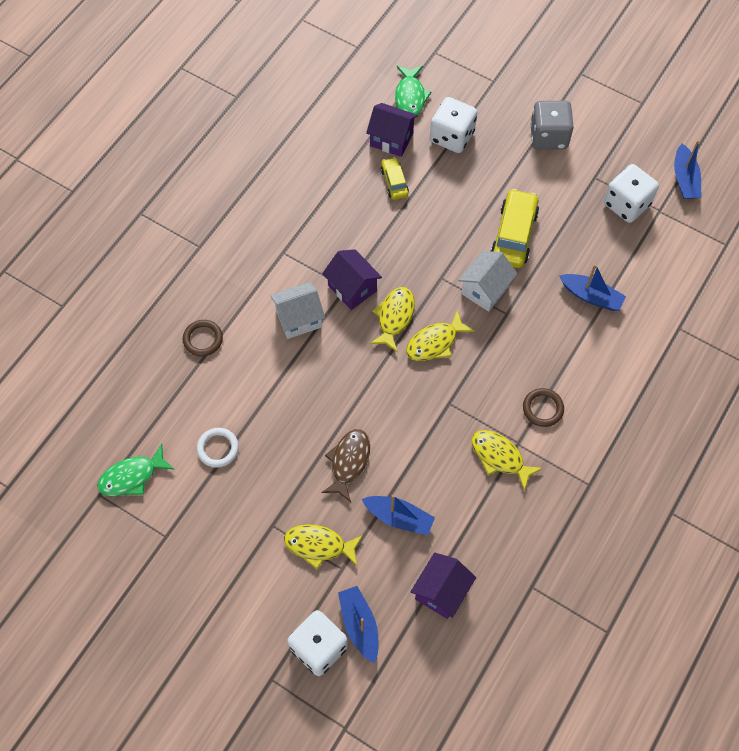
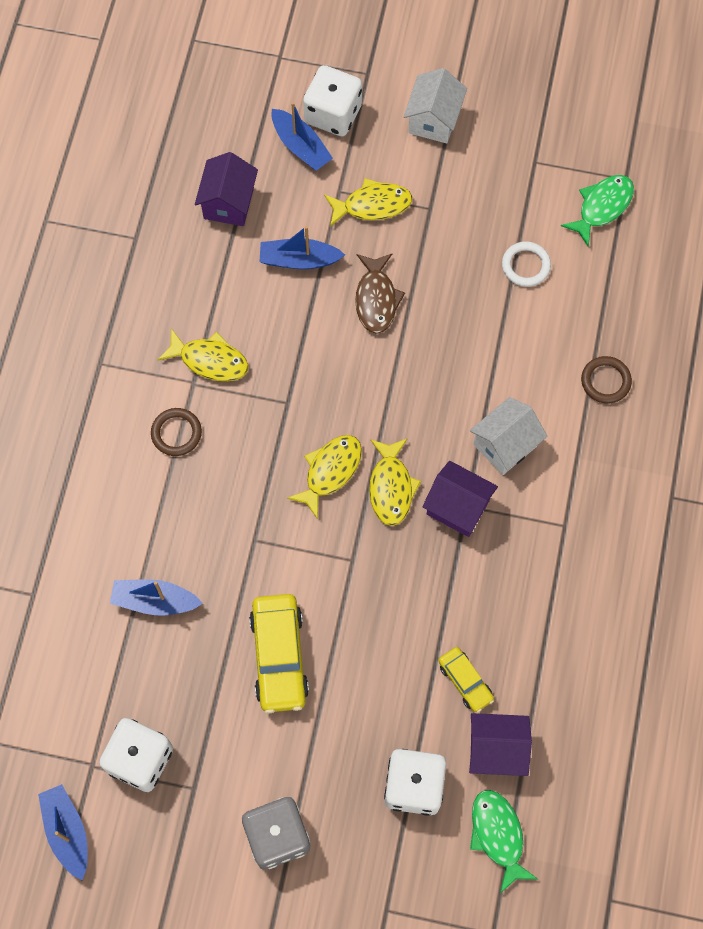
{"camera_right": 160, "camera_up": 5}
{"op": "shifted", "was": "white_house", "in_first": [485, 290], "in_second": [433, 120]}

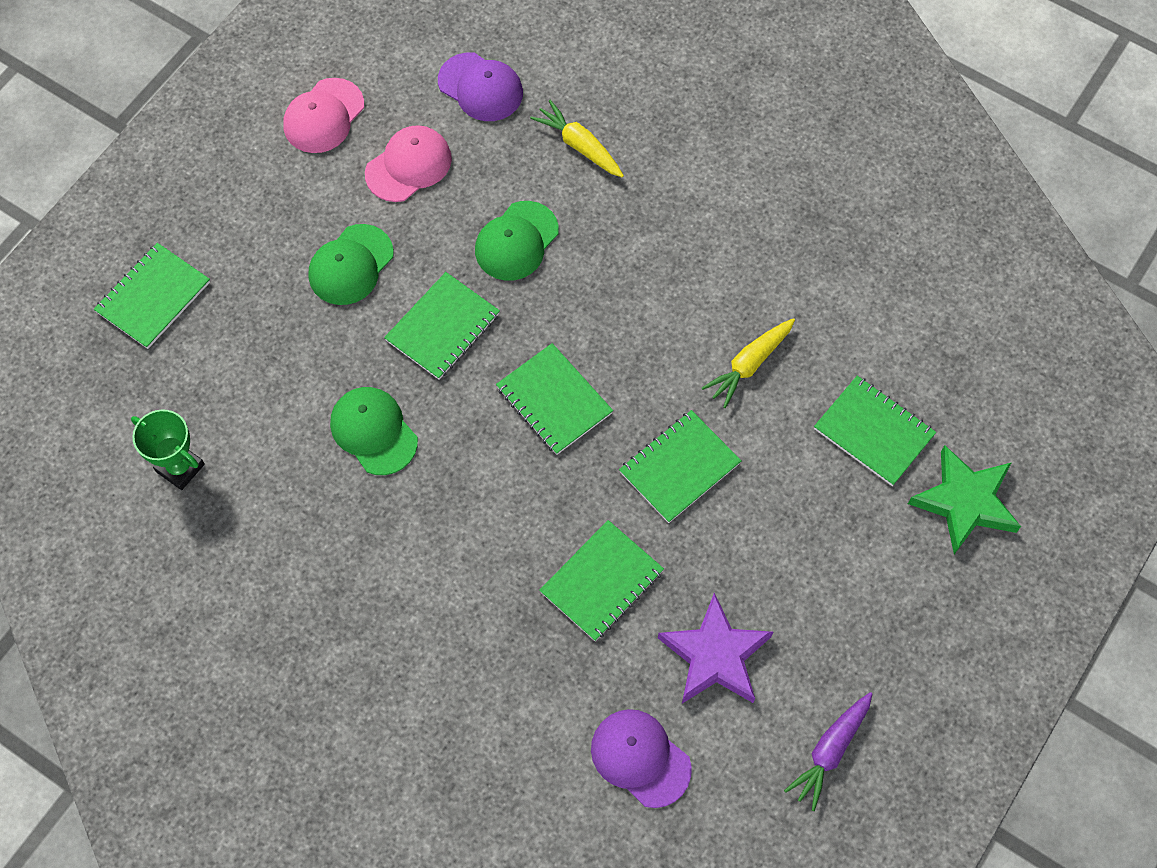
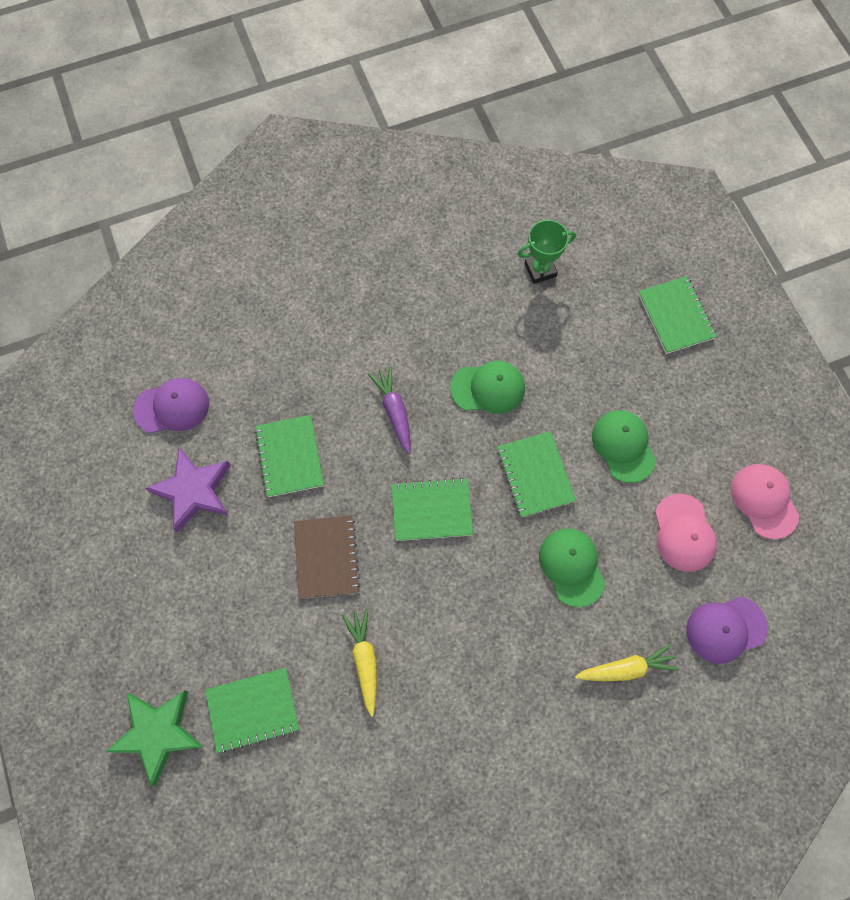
{"camera_right": 125, "camera_up": 5}
{"op": "shifted", "was": "purple_carrot", "in_first": [830, 751], "in_second": [394, 412]}
{"op": "repainted", "was": "emerald_exercise_book", "now": "brown_exercise_book", "in_first": [679, 468], "in_second": [326, 557]}

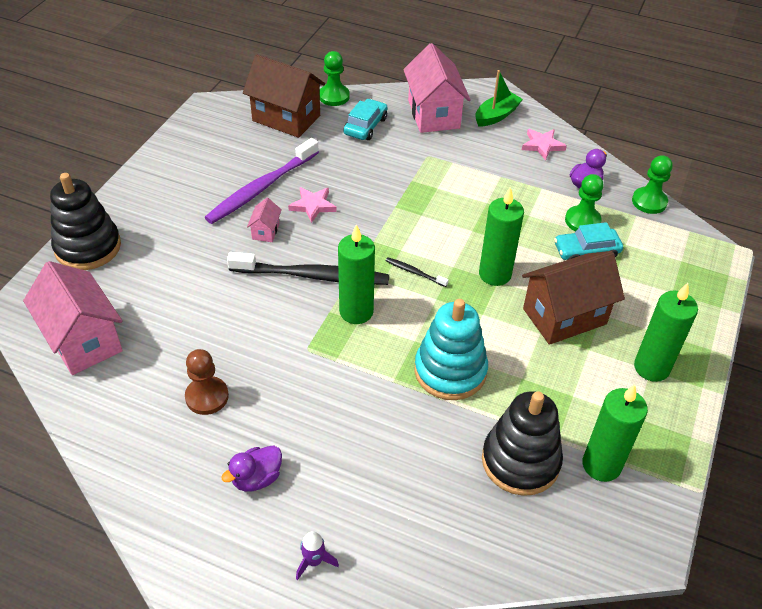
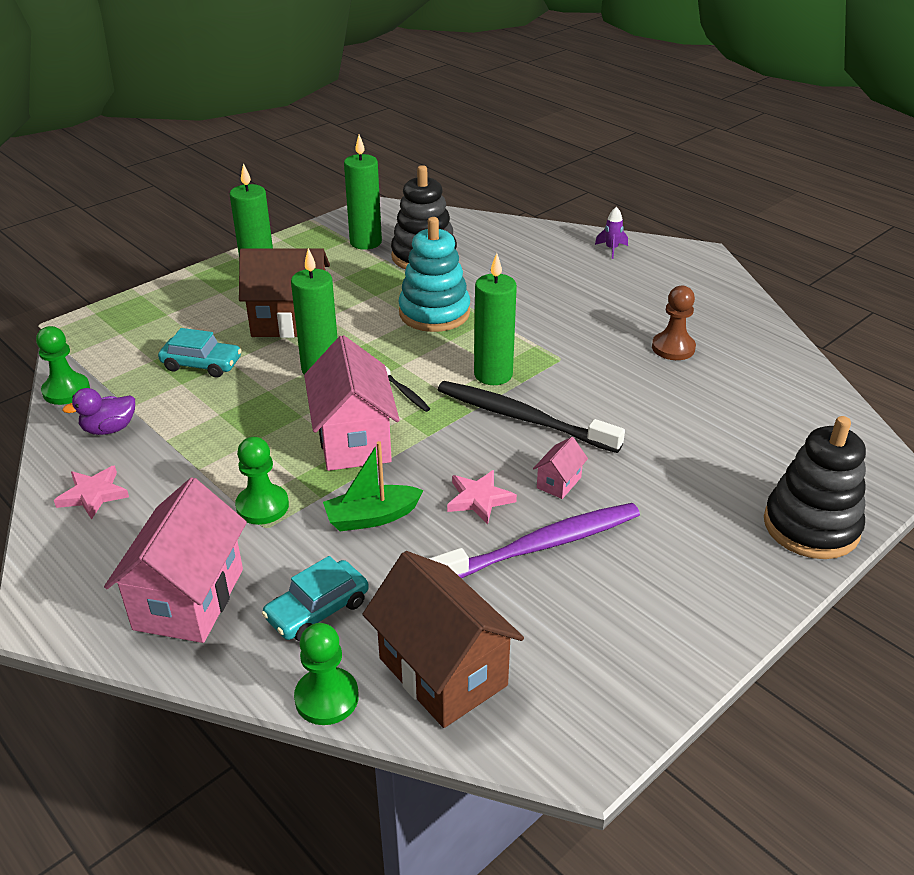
{"camera_right": -155, "camera_up": -10}
{"op": "gone", "was": "purple_duck", "in_first": [256, 478]}
{"op": "shifted", "was": "rosy_house", "in_first": [83, 340], "in_second": [354, 440]}
{"op": "shifted", "was": "emerald_sailboat", "in_first": [496, 115], "in_second": [372, 517]}
{"op": "shifted", "was": "emerald_game_pawn", "in_first": [582, 221], "in_second": [262, 506]}

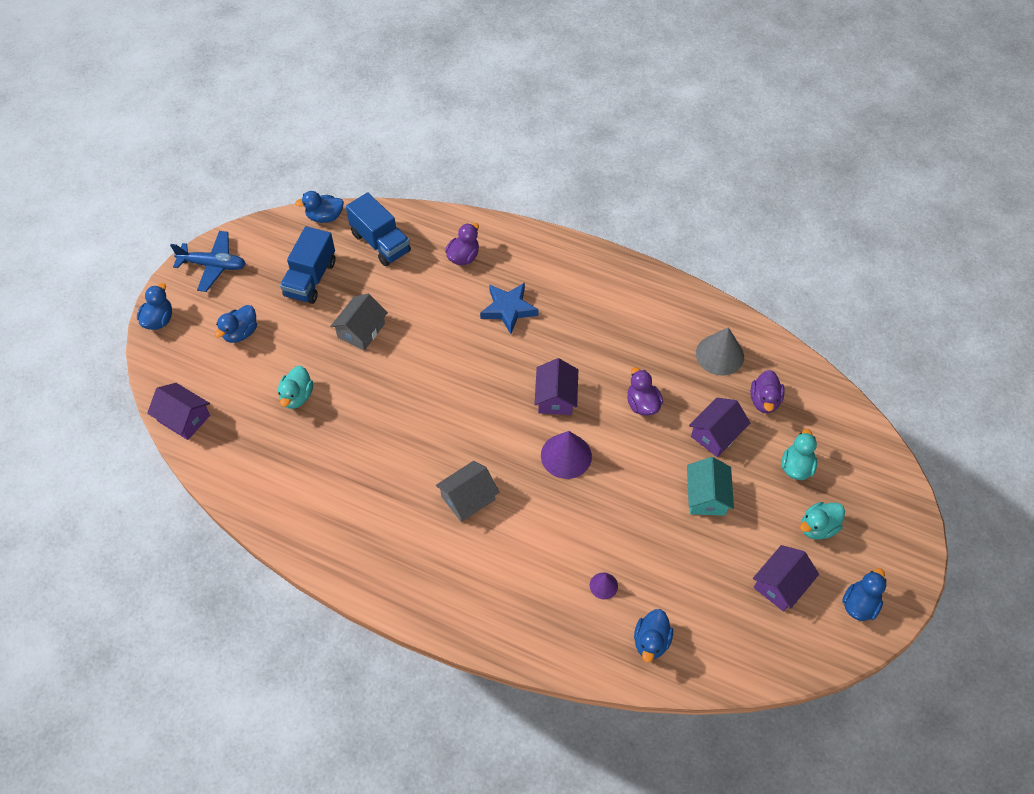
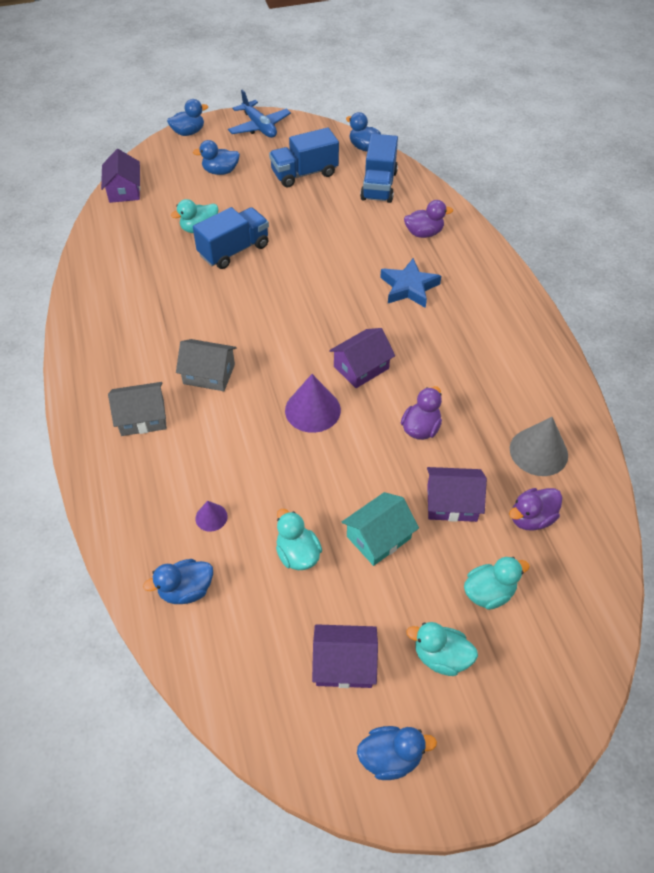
{"camera_right": 50, "camera_up": -5}
{"op": "new", "now": "royal_blue_truck", "in_second": [234, 250]}
{"op": "new", "now": "aqua_duck", "in_second": [297, 554]}
{"op": "shifted", "was": "gray_house", "in_first": [361, 330], "in_second": [142, 418]}

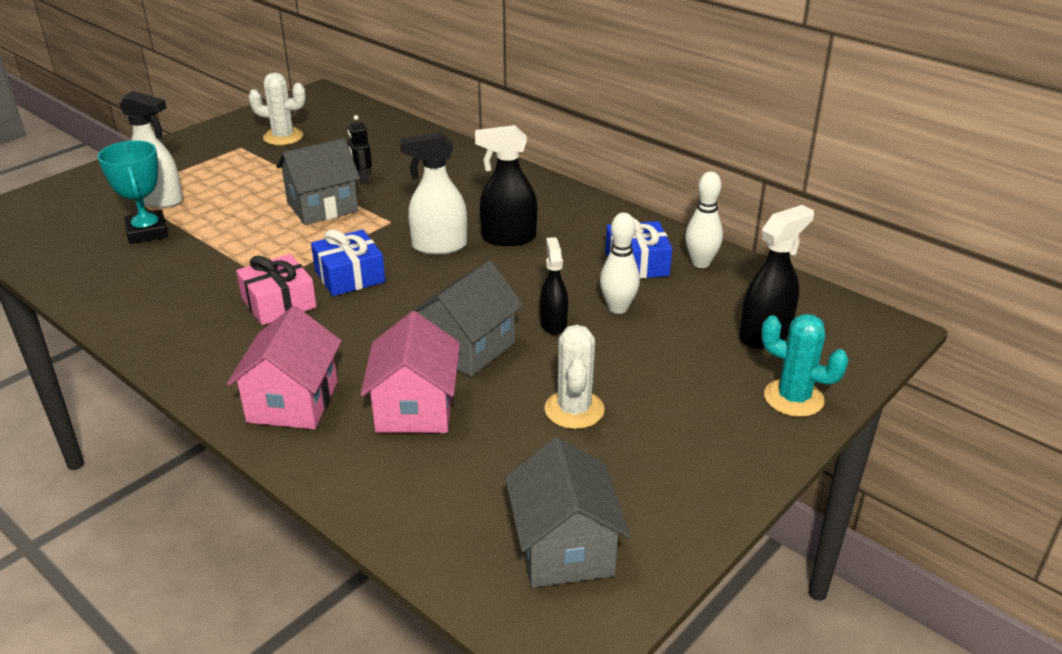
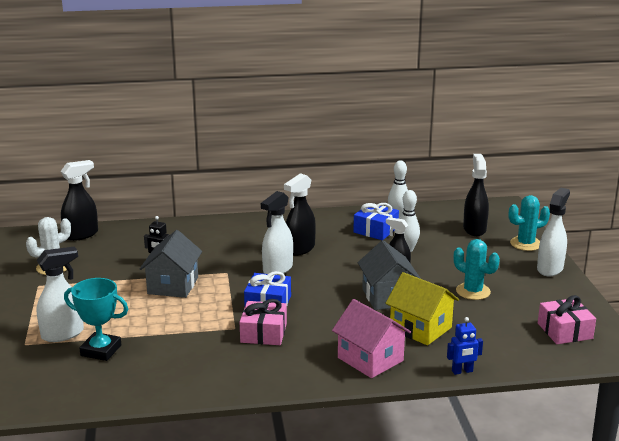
{"camera_right": -50, "camera_up": -10}
{"op": "new", "now": "black_spray_cleaner", "in_second": [81, 234]}
{"op": "new", "now": "royal_blue_robot_figure", "in_second": [462, 371]}
{"op": "new", "now": "white_spray_cleaner", "in_second": [550, 268]}
{"op": "swapped", "was": "gray_house", "now": "rosy_wrapped_gift", "in_first": [564, 548], "in_second": [565, 331]}
{"op": "repainted", "was": "rosy_house", "now": "bright_yellow_house", "in_first": [415, 408], "in_second": [420, 328]}
{"op": "repainted", "was": "white_prickly_plant", "now": "aqua_prickly_plant", "in_first": [574, 410], "in_second": [473, 291]}

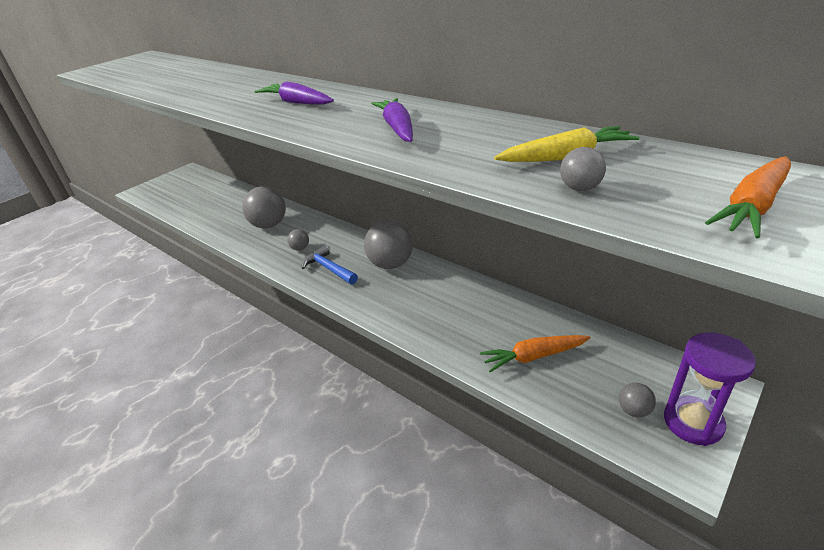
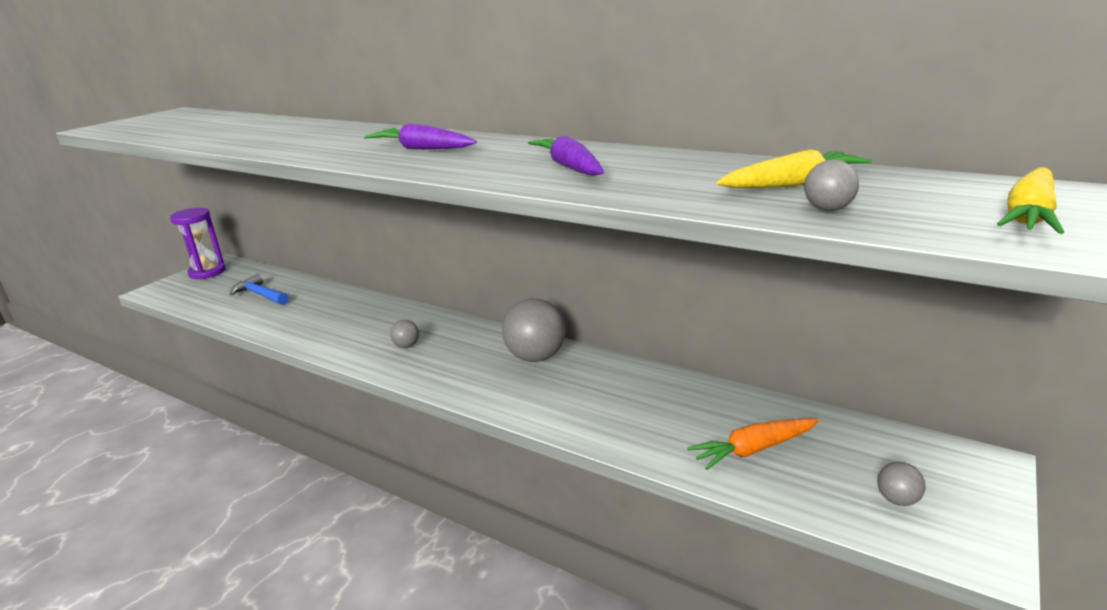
{"camera_right": -10, "camera_up": -10}
{"op": "gone", "was": "gray_play_ball", "in_first": [269, 225]}
{"op": "shifted", "was": "royal_blue_carpenter's_hammer", "in_first": [328, 268], "in_second": [260, 295]}
{"op": "shifted", "was": "purple_sandglass", "in_first": [693, 422], "in_second": [207, 272]}
{"op": "repainted", "was": "orange-coloured_carrot", "now": "bright_yellow_carrot", "in_first": [752, 207], "in_second": [1028, 215]}

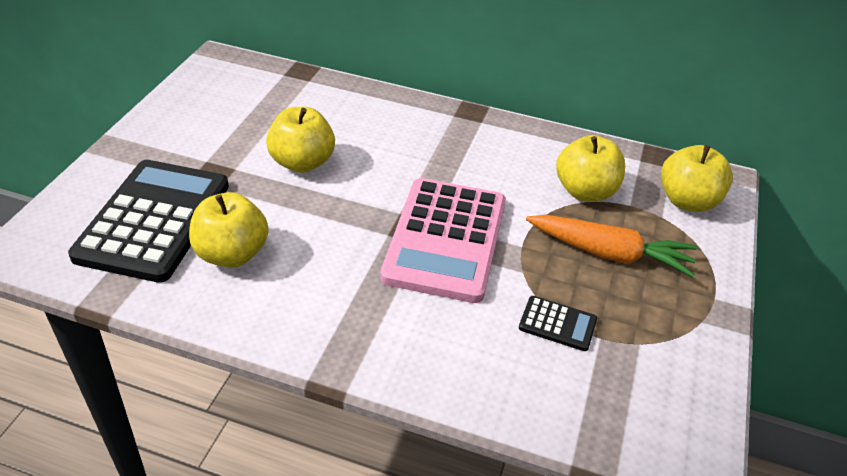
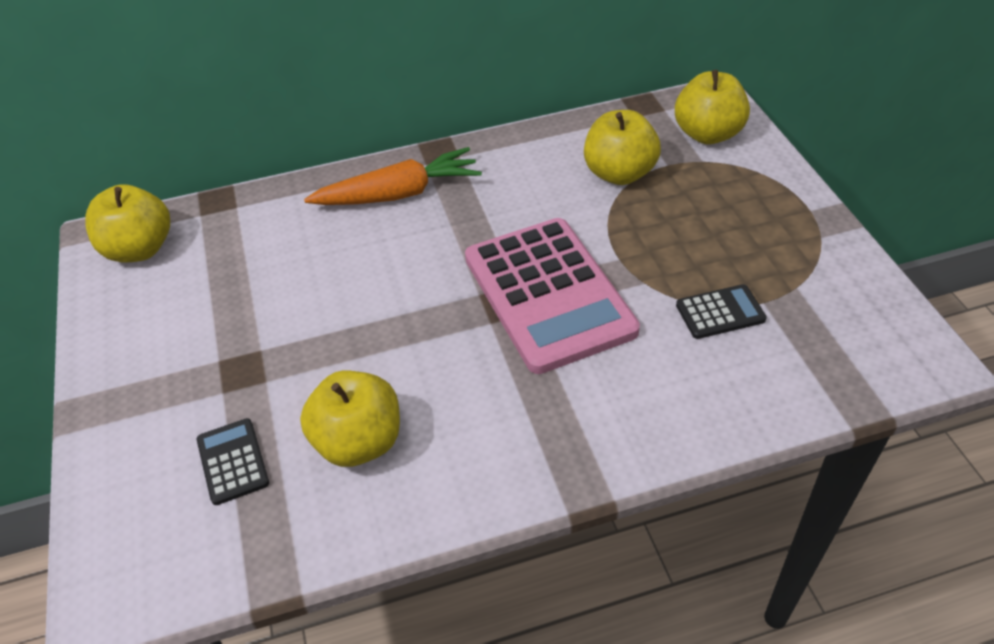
{"camera_right": -30, "camera_up": 5}
{"op": "shifted", "was": "bright_yellow_apple", "in_first": [302, 163], "in_second": [139, 249]}
{"op": "shifted", "was": "orange-coloured_carrot", "in_first": [609, 253], "in_second": [398, 194]}
{"op": "scaled", "was": "black_pocket_calculator", "in_first": [154, 220], "in_second": [232, 461], "ratio": 0.42}

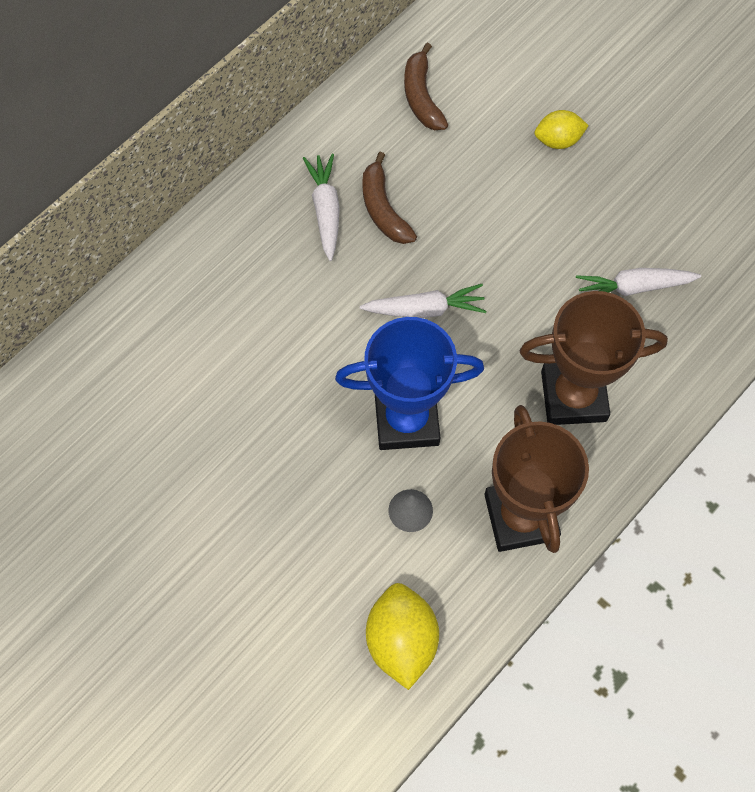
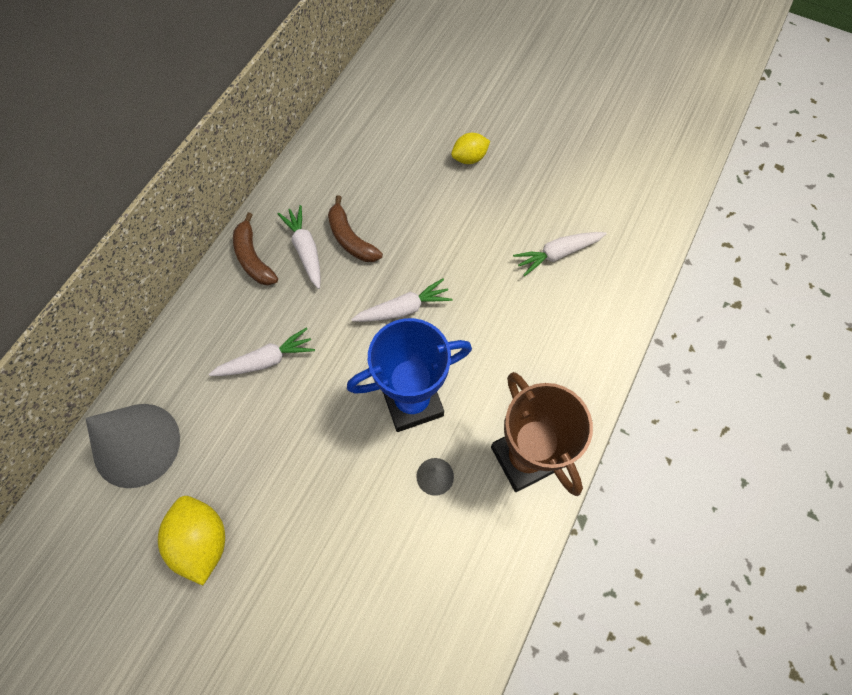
{"camera_right": -15, "camera_up": 0}
{"op": "gone", "was": "brown_award_cup", "in_first": [573, 396]}
{"op": "new", "now": "gray_cone_shape", "in_second": [136, 444]}
{"op": "new", "now": "white_carrot", "in_second": [266, 360]}
{"op": "shifted", "was": "bright_yellow_citrus_fruit", "in_first": [401, 641], "in_second": [202, 541]}
{"op": "shifted", "was": "brown_banana_fruit", "in_first": [421, 97], "in_second": [253, 258]}

